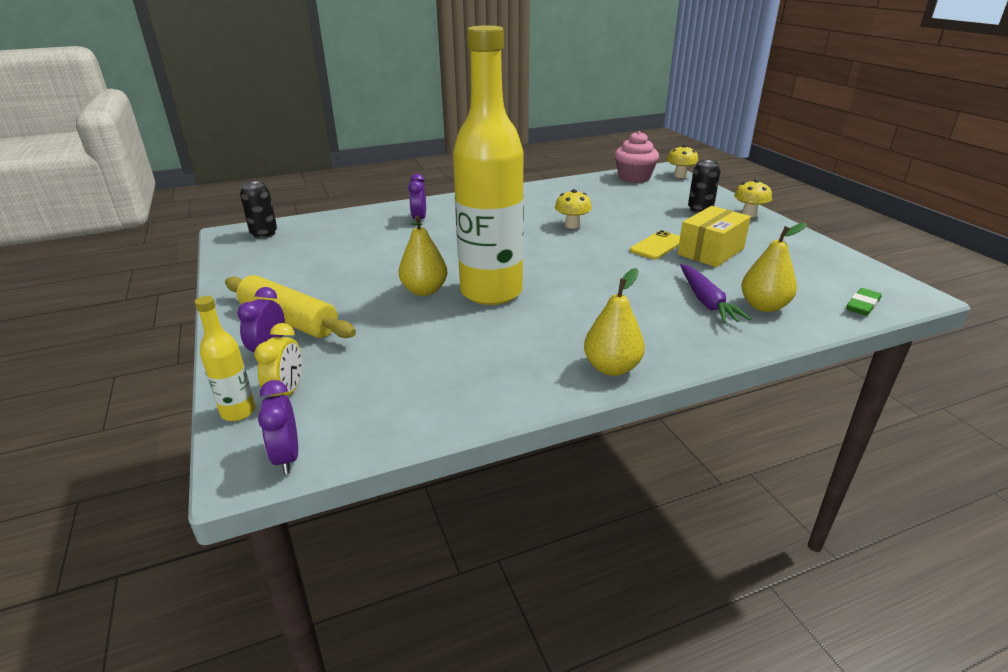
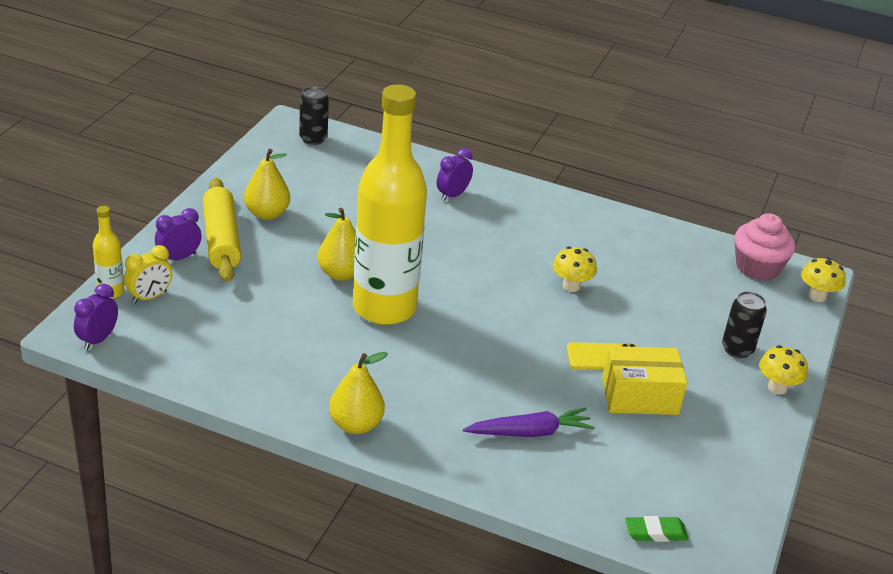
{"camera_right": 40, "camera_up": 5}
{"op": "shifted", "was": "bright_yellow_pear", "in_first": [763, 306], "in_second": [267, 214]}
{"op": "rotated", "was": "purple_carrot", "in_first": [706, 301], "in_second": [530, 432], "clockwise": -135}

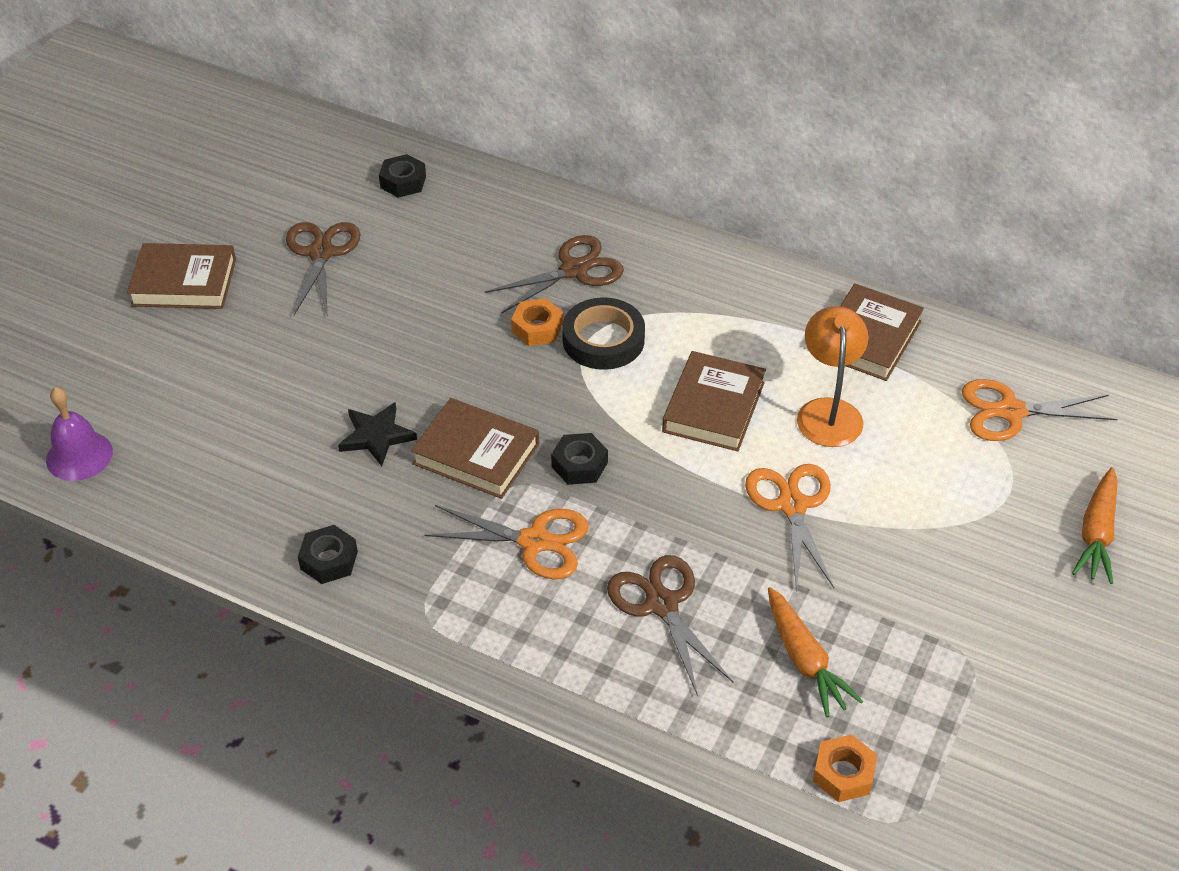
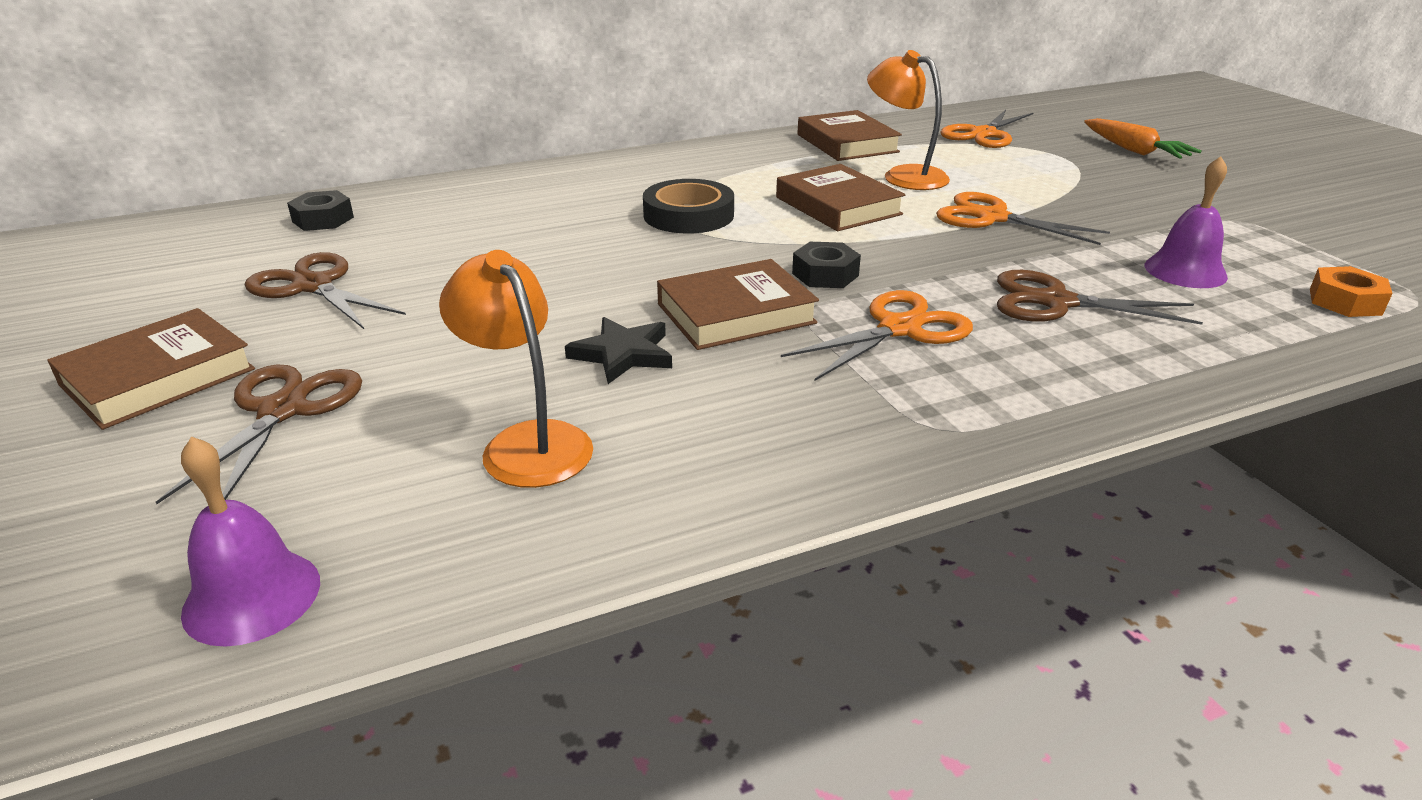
{"camera_right": -50, "camera_up": -15}
{"op": "gone", "was": "black_nut", "in_first": [329, 560]}
{"op": "gone", "was": "orange-coloured_nut", "in_first": [537, 328]}
{"op": "new", "now": "orange-coloured_reading_lamp", "in_second": [527, 442]}
{"op": "shifted", "was": "brown_scissors", "in_first": [574, 270], "in_second": [282, 411]}
{"op": "swapped", "was": "orange-coloured_carrot", "now": "purple_bell", "in_first": [804, 660], "in_second": [1185, 271]}

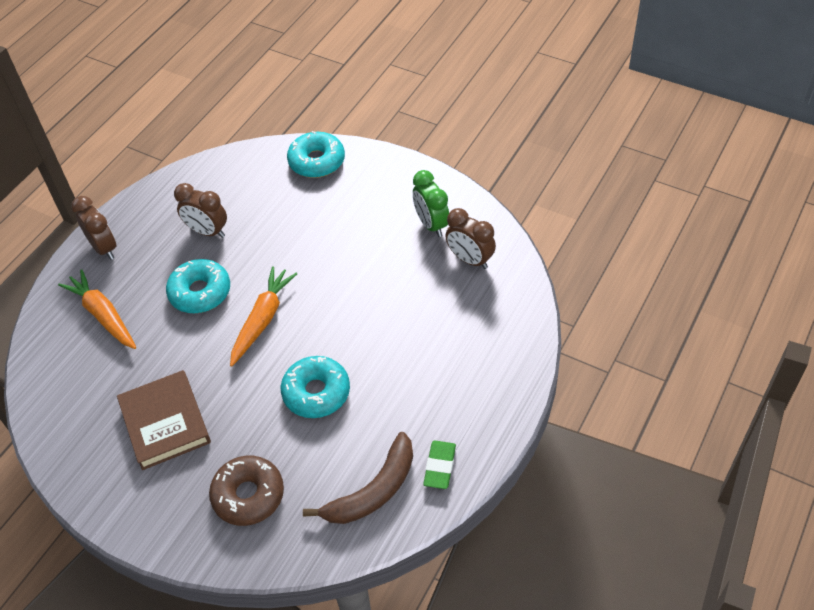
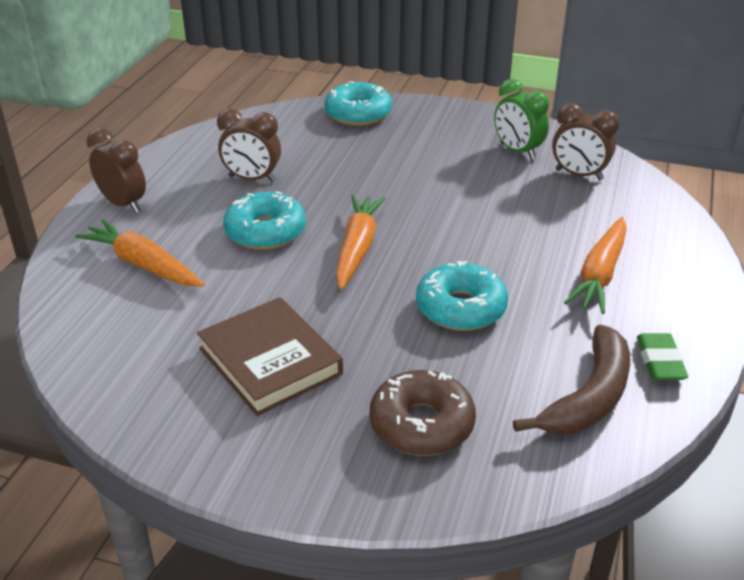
{"camera_right": -15, "camera_up": -15}
{"op": "new", "now": "orange-coloured_carrot", "in_second": [599, 274]}

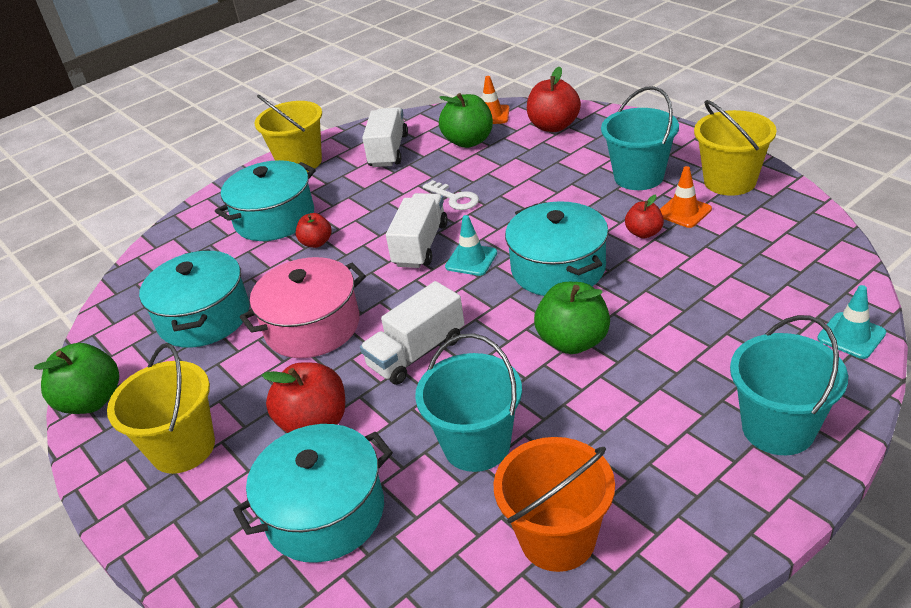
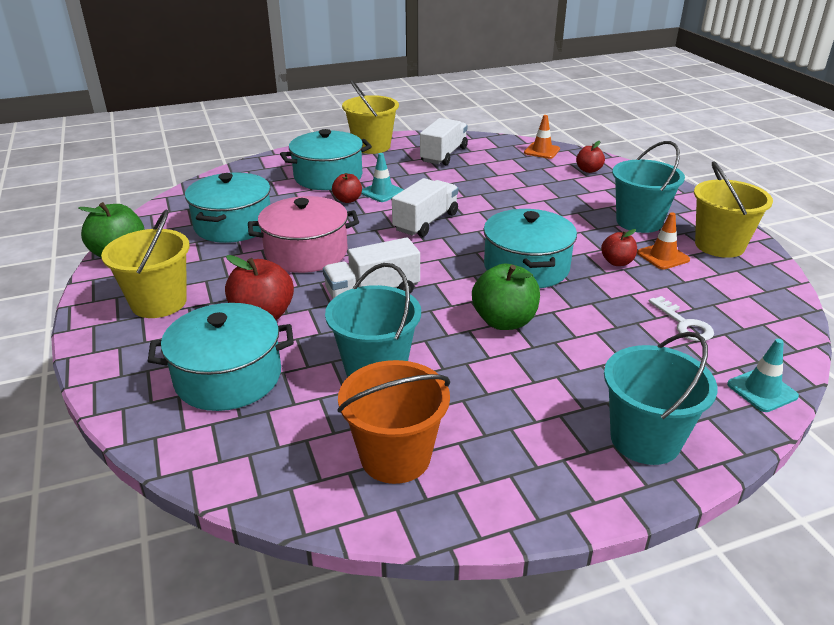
{"camera_right": 15, "camera_up": -5}
{"op": "gone", "was": "emerald_apple", "in_first": [468, 141]}
{"op": "shifted", "was": "white_key", "in_first": [455, 198], "in_second": [684, 324]}
{"op": "shifted", "was": "aqua_safety_cone", "in_first": [471, 260], "in_second": [382, 192]}
{"op": "scaled", "was": "scarlet_apple", "in_first": [553, 126], "in_second": [588, 170], "ratio": 0.58}

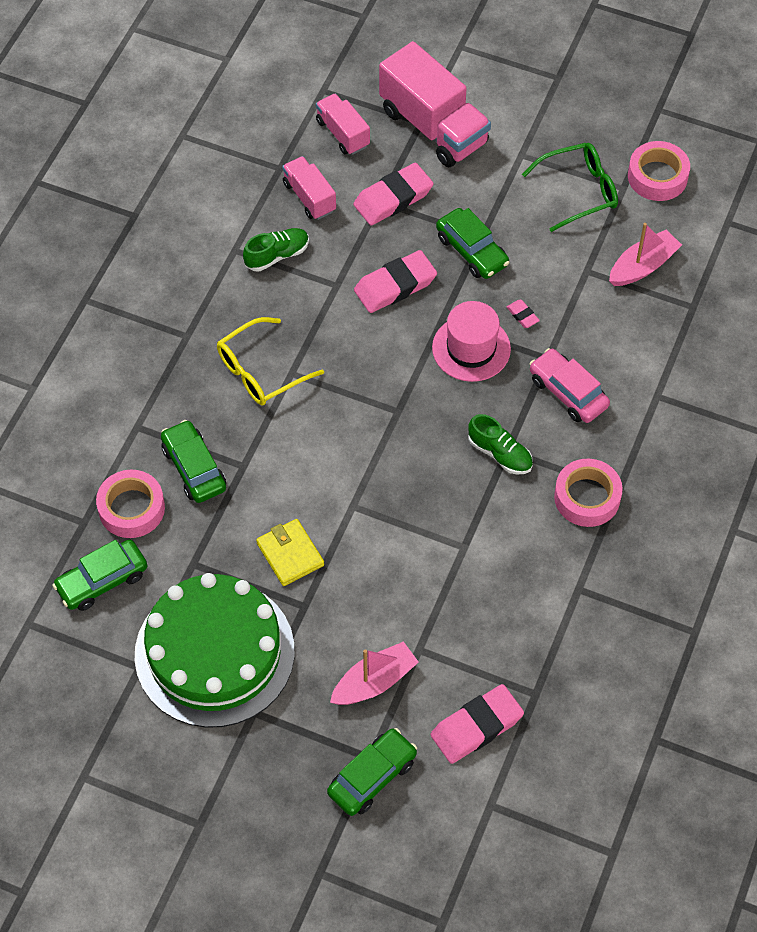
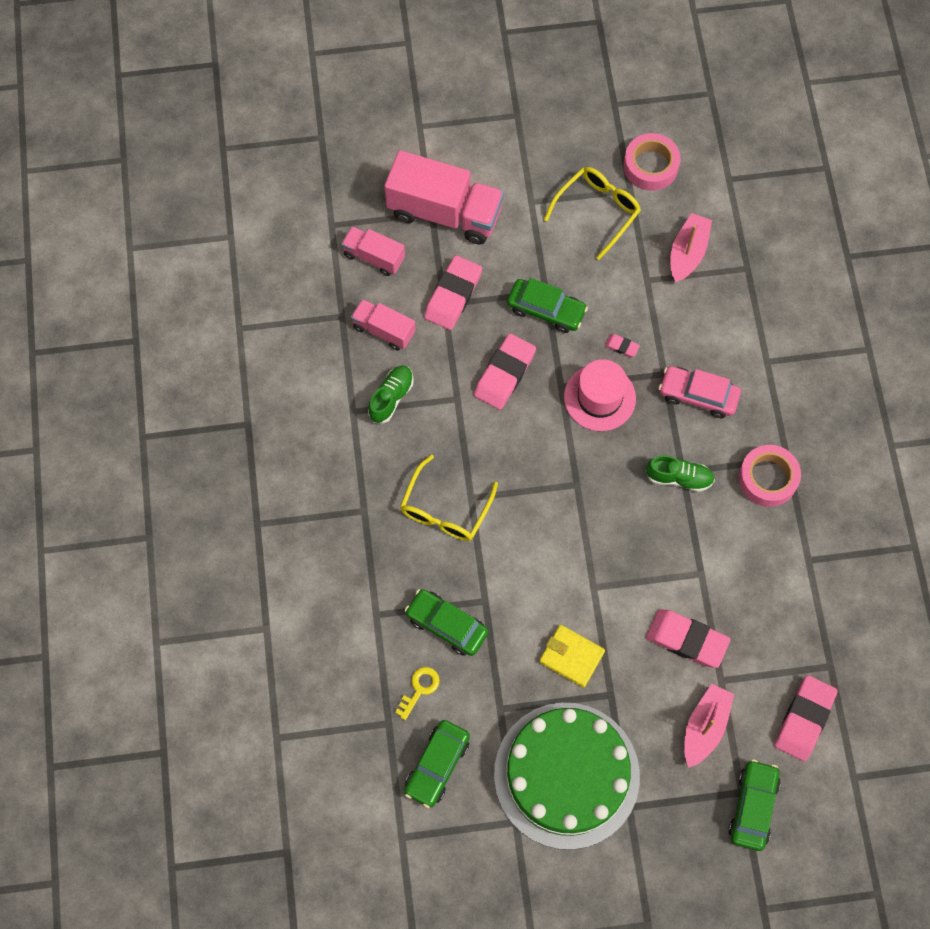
{"camera_right": -30, "camera_up": 10}
{"op": "new", "now": "rosy_pencil_eraser", "in_second": [686, 640]}
{"op": "swapped", "was": "rosy_sticky_tape", "now": "bright_yellow_key", "in_first": [131, 508], "in_second": [419, 689]}
{"op": "repainted", "was": "emerald_glasses", "now": "bright_yellow_glasses", "in_first": [579, 191], "in_second": [597, 211]}

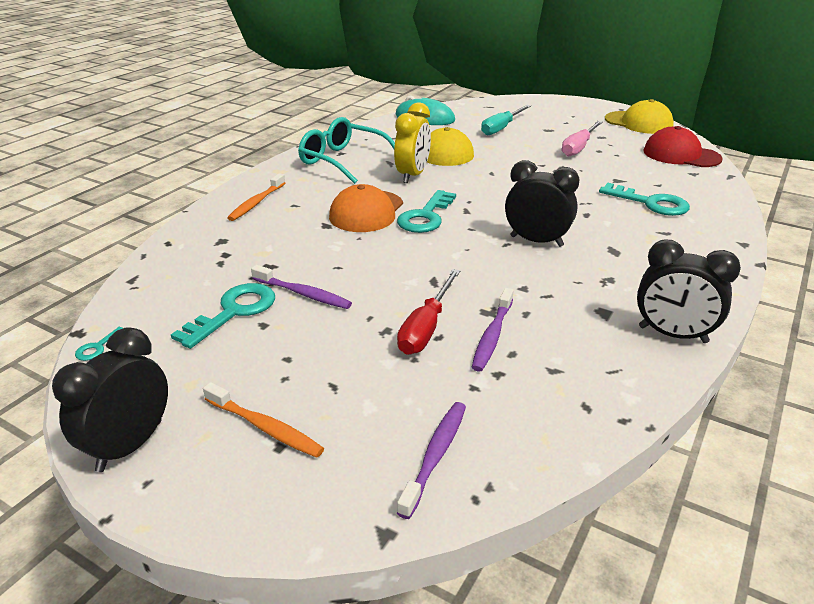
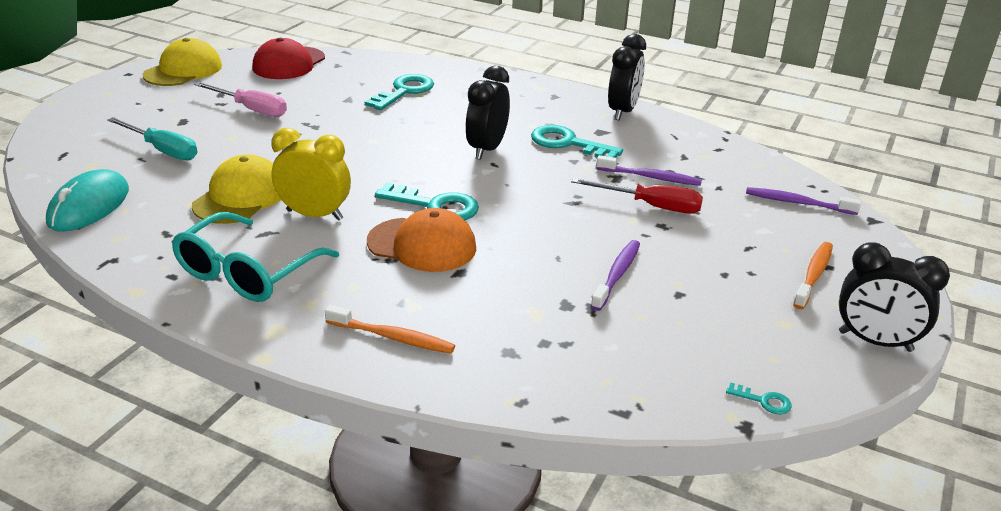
{"camera_right": -95, "camera_up": 0}
{"op": "shifted", "was": "aqua_key", "in_first": [234, 311], "in_second": [567, 143]}

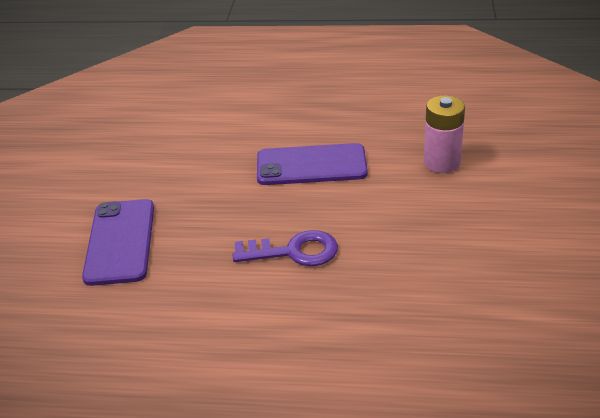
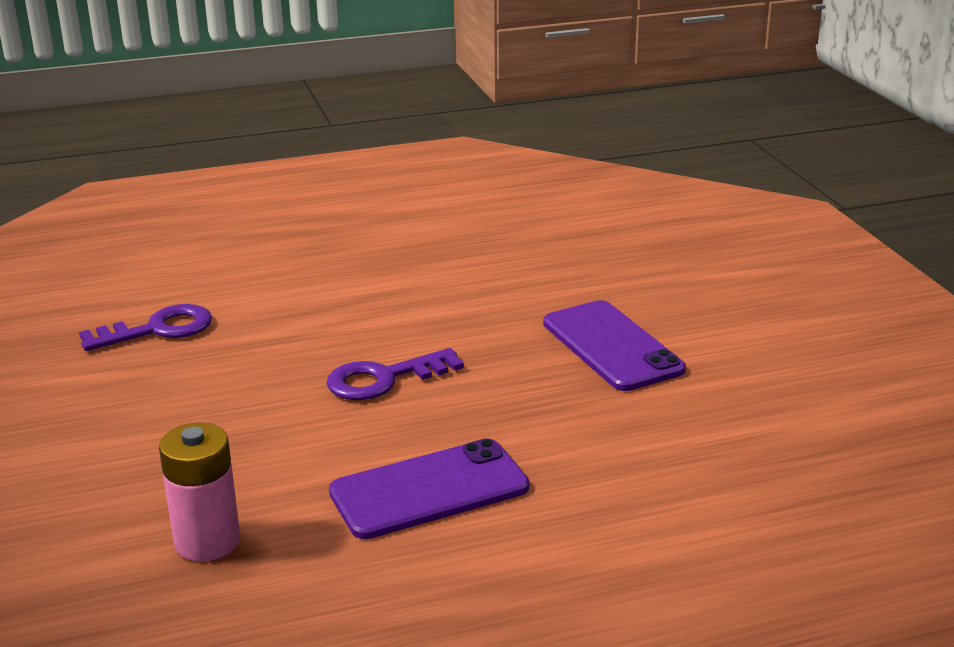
{"camera_right": 155, "camera_up": -10}
{"op": "new", "now": "purple_key", "in_second": [158, 330]}

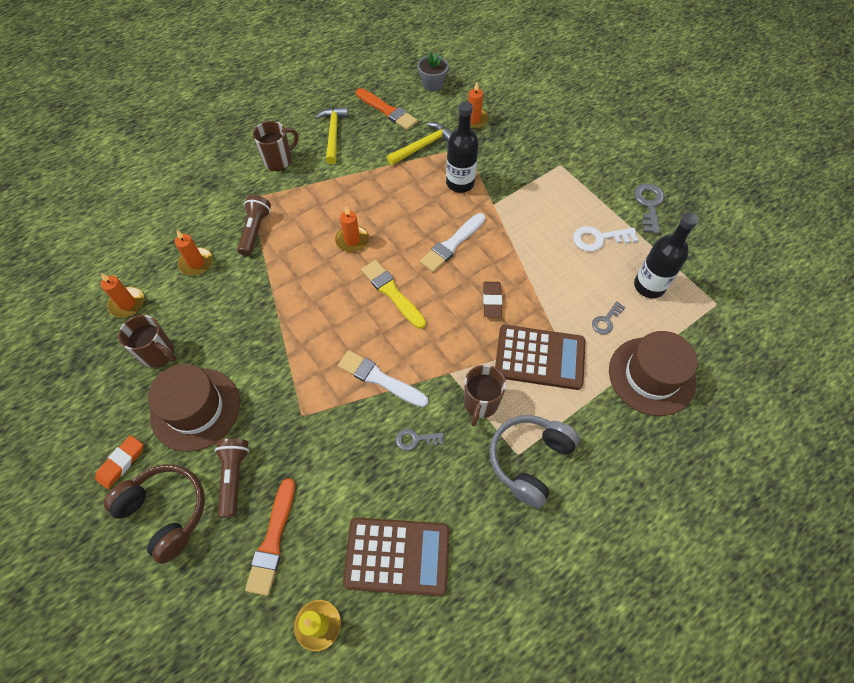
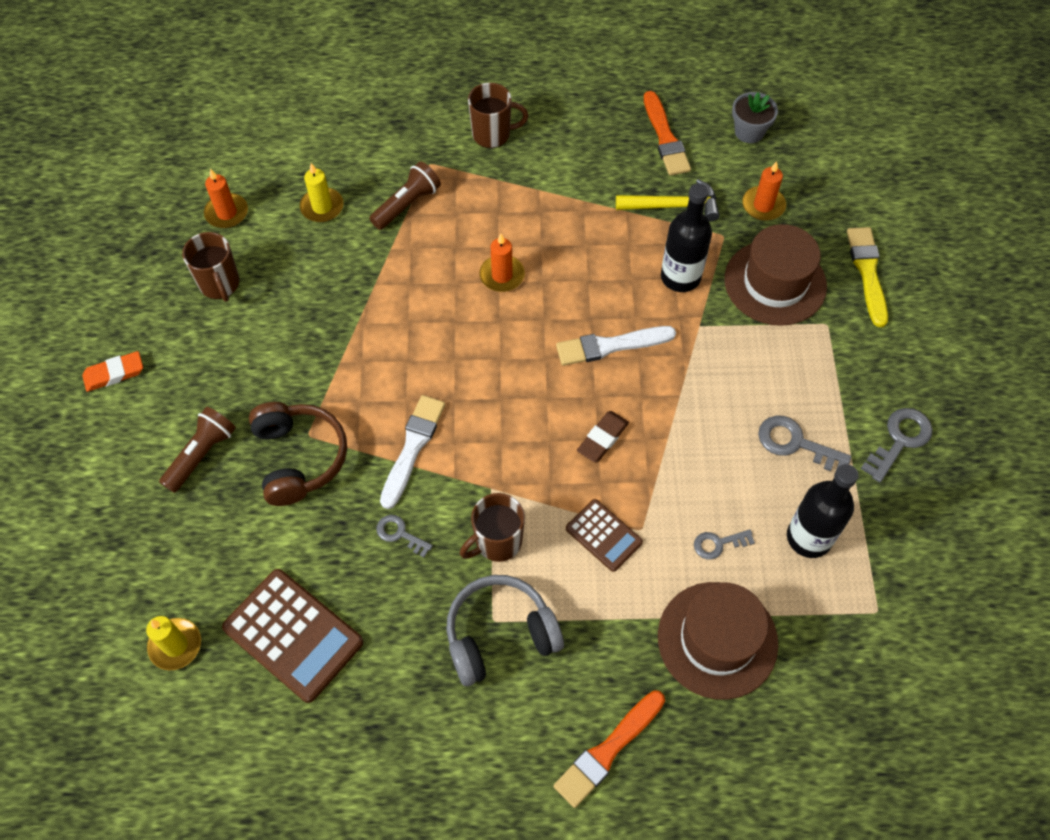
{"camera_right": 35, "camera_up": 0}
{"op": "gone", "was": "bright_yellow_carpenter's_hammer", "in_first": [333, 134]}
{"op": "shifted", "was": "brown_over-ear_headphones", "in_first": [166, 512], "in_second": [298, 458]}
{"op": "shifted", "was": "brown_tall_hat", "in_first": [195, 409], "in_second": [775, 283]}
{"op": "shifted", "was": "orange-coloured_paintbrush", "in_first": [273, 540], "in_second": [608, 751]}
{"op": "shifted", "was": "bright_yellow_paintbrush", "in_first": [392, 292], "in_second": [867, 272]}
{"op": "repainted", "was": "orange-coloured_candle", "now": "bright_yellow_candle", "in_first": [196, 263], "in_second": [322, 207]}
{"op": "repainted", "was": "white_key", "now": "gray_key", "in_first": [598, 239], "in_second": [795, 443]}
{"op": "rotated", "was": "white_paintbrush", "in_first": [379, 379], "in_second": [413, 447], "clockwise": 45}
{"op": "scaled", "was": "brown_pocket_calculator", "in_first": [539, 357], "in_second": [603, 535], "ratio": 0.57}

